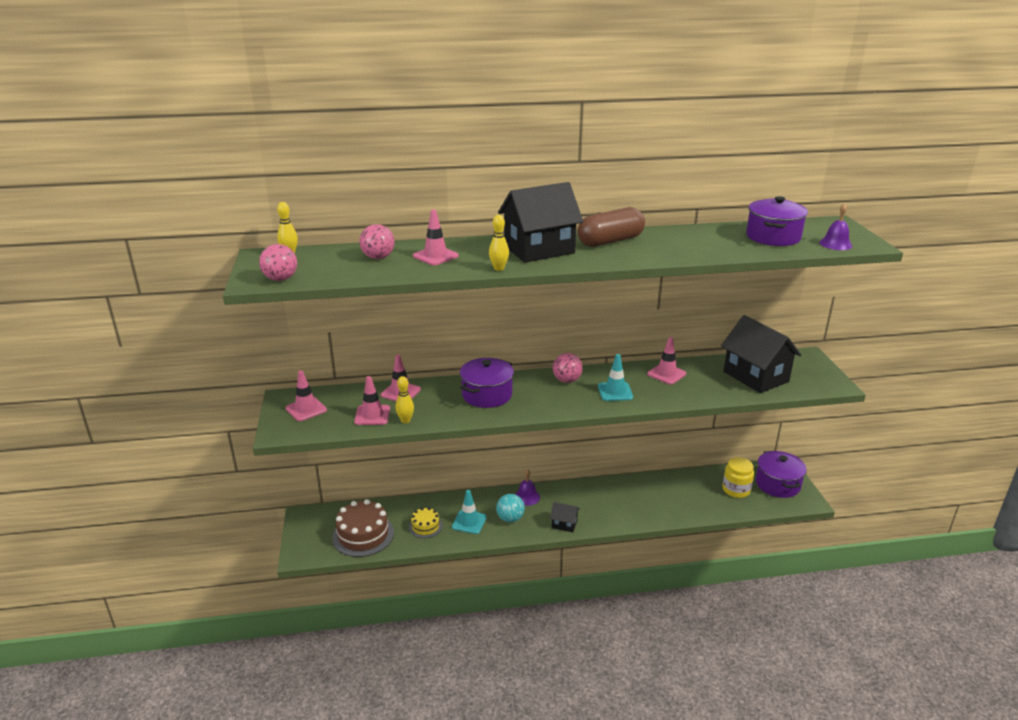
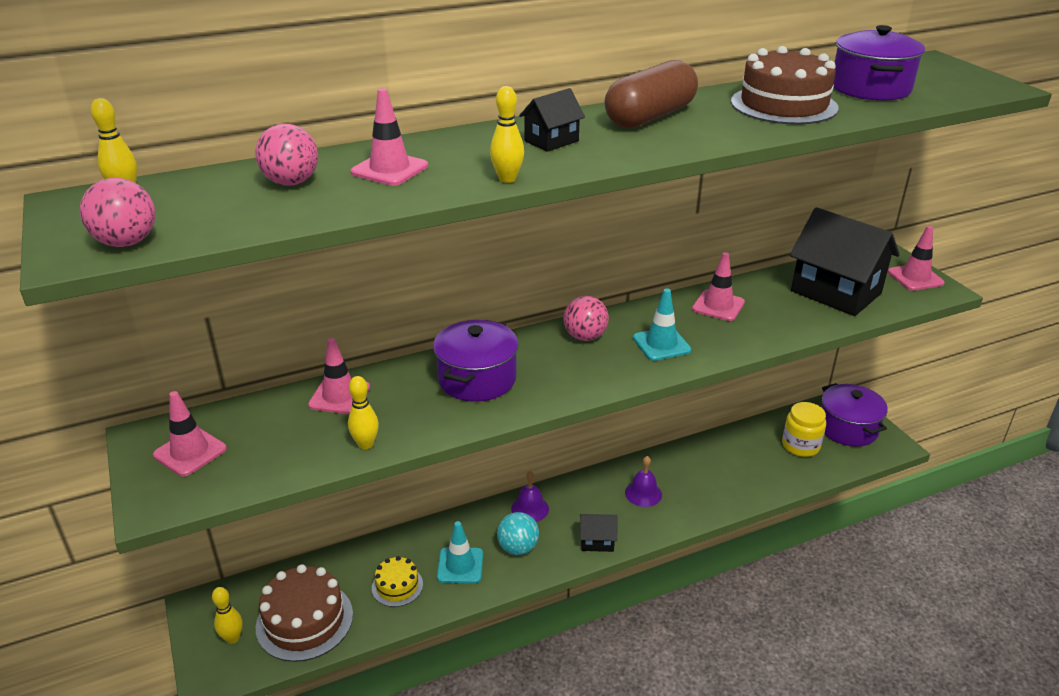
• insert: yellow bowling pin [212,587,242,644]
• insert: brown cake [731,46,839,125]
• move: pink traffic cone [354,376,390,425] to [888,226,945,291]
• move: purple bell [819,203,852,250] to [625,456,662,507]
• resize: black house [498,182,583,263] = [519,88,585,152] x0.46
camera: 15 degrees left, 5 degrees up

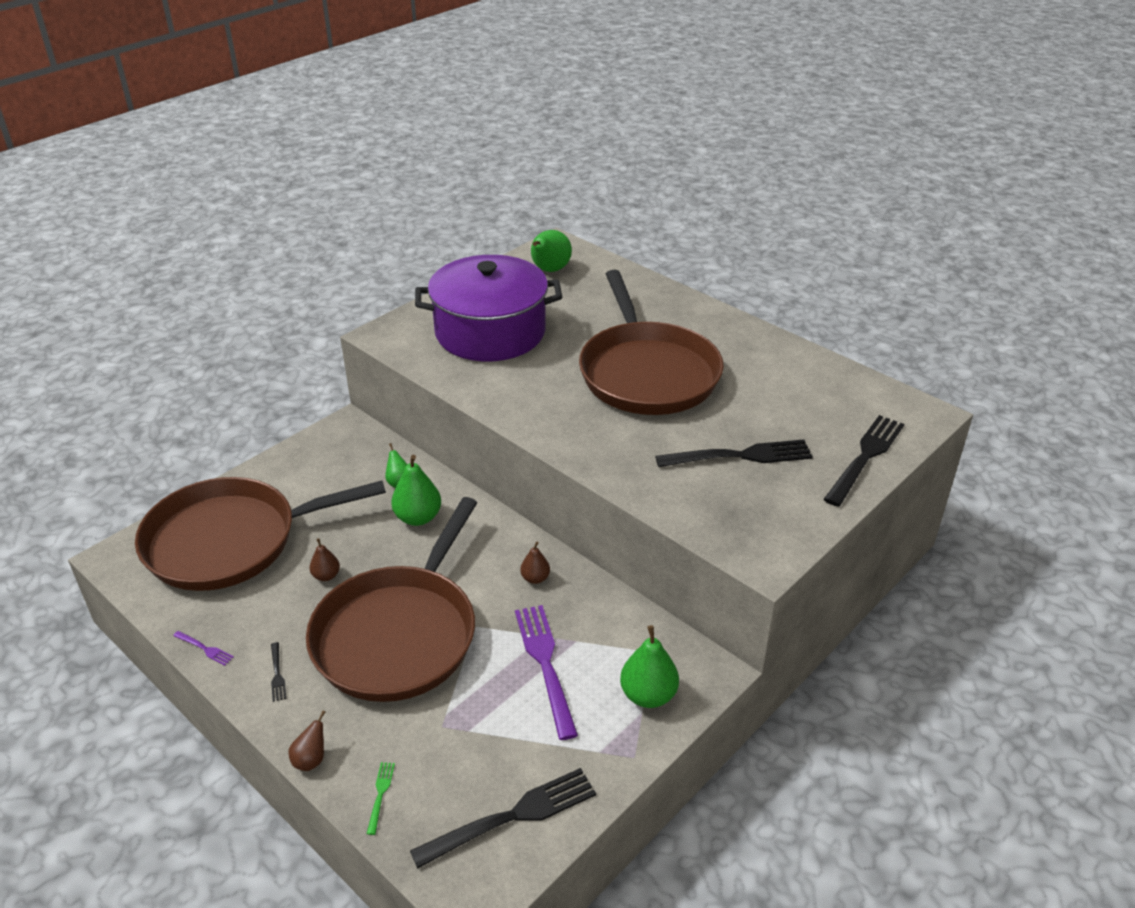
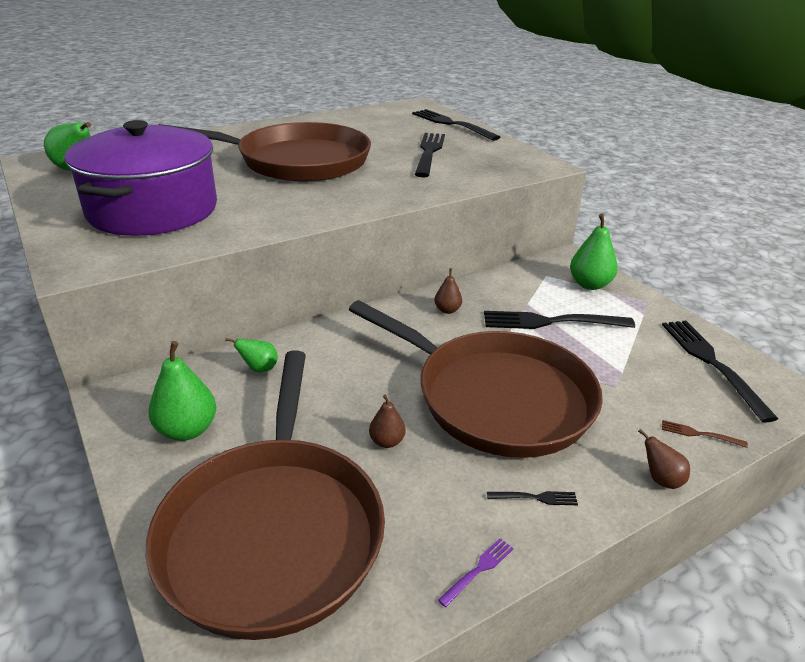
• move: green pear [391,454,441,526] to [148,341,216,441]
• recolor: green fork [367,762,395,835] to brown fork [662,420,748,448]
• recolor: purple fork [515,605,578,740] to black fork [484,311,635,329]
camera: 75 degrees left, 5 degrees down

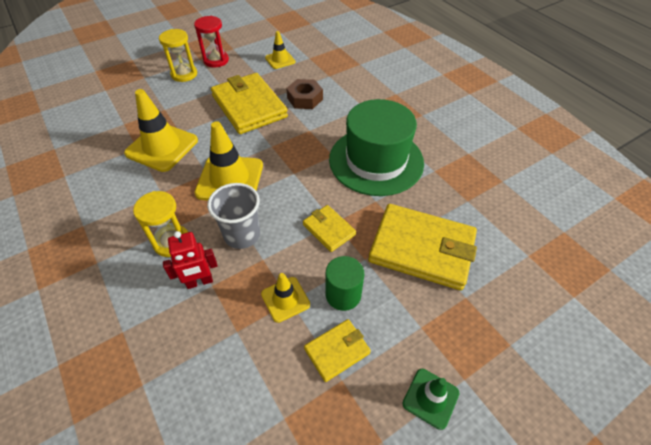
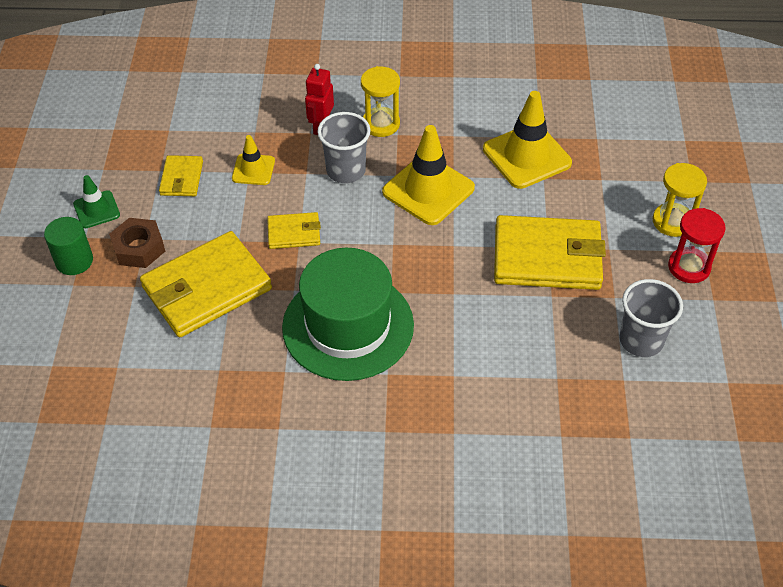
• move: brown nut [286,79,323,109] to [109,218,165,268]
• move: green cylinder [326,256,364,311] to [44,217,93,275]
• replace: yellow traffic cone [265,31,295,69] to grey cup [619,279,683,357]
camera: 125 degrees right, 0 degrees up

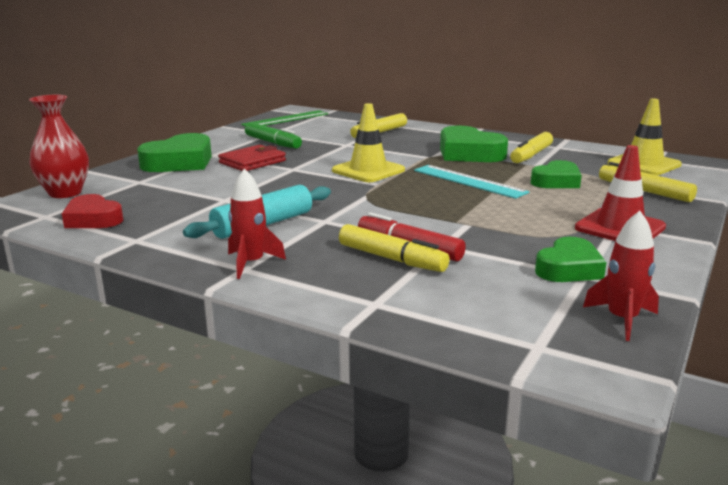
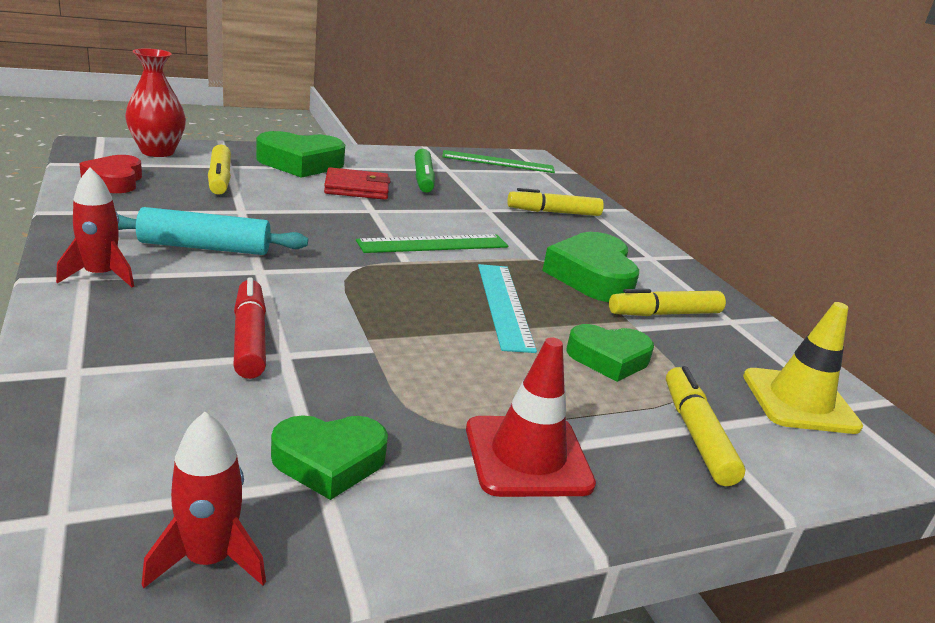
• move: yellow marker [339,224,450,272] to [208,145,231,195]
• replace: yellow traffic cone [332,103,405,182] to green ruler [356,234,508,253]
camera: 35 degrees right, 5 degrees up

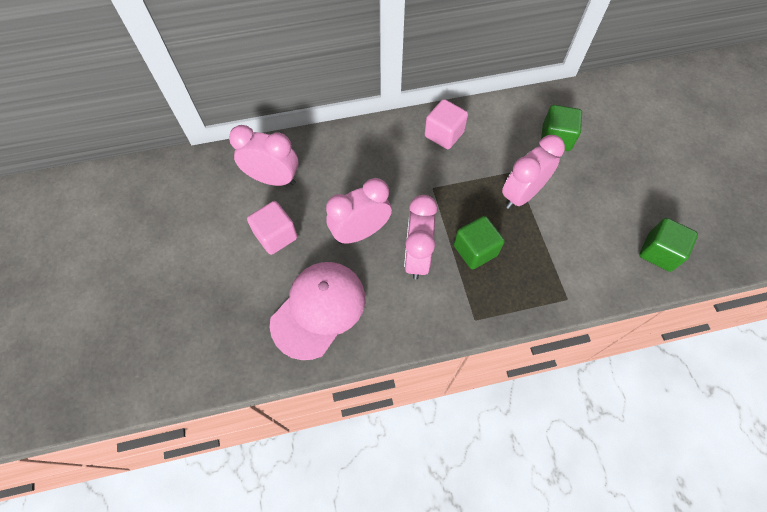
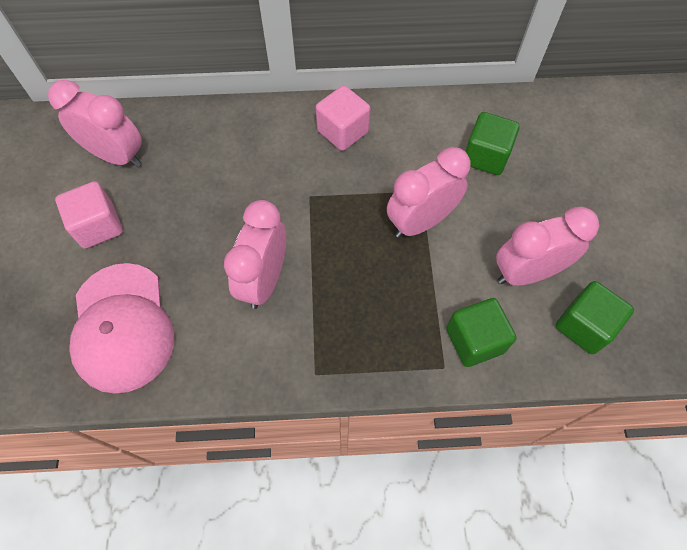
• move: pink clock [326,178,392,244] to [496,207,599,286]
• move: green cube [454,216,505,269] to [446,298,516,367]
• rotate: pink cap [270,262,365,360] = [70,263,174,394] 120 degrees clockwise
camera: 10 degrees right, 0 degrees up

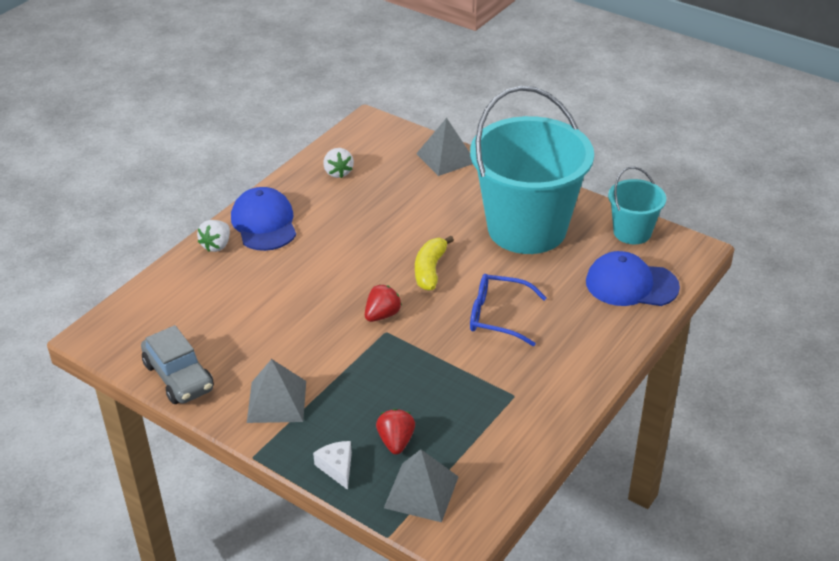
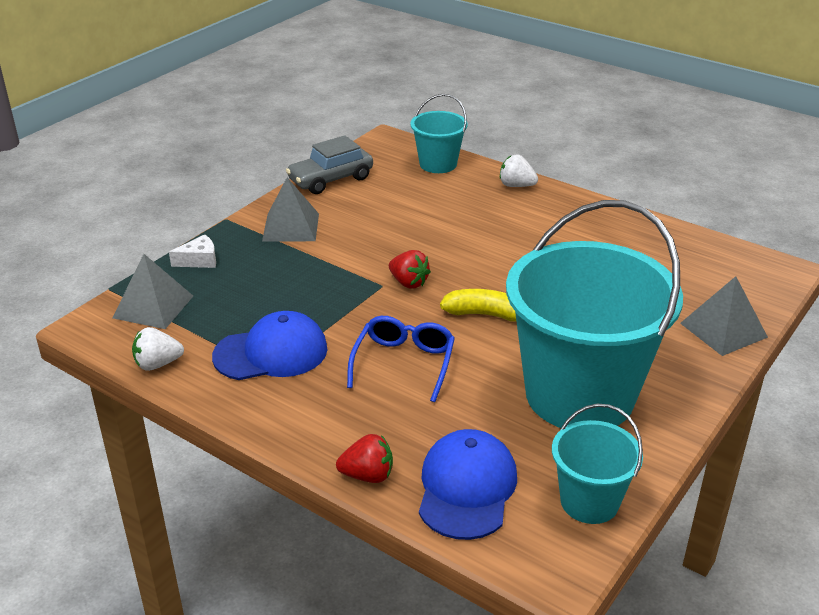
• insert: turquoise bucket [410,94,468,173]
• move: blue cap [231,187,296,251] to [212,311,327,380]
• move: white strawberry [323,148,354,178] to [132,327,184,371]
• move: red strawberry [376,409,415,455] to [336,434,393,483]
camera: 90 degrees right, 5 degrees down

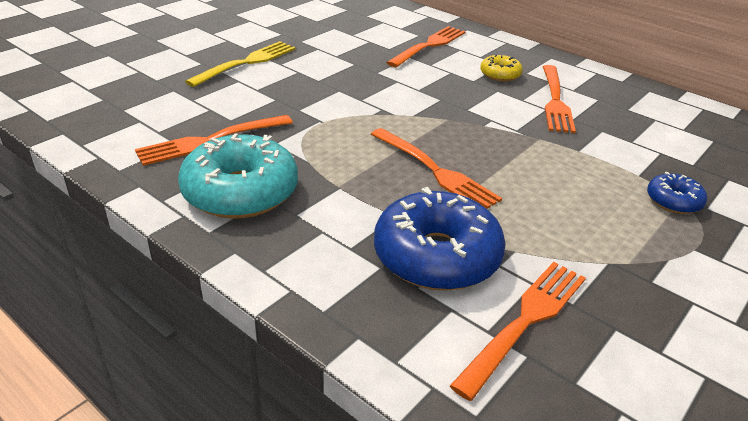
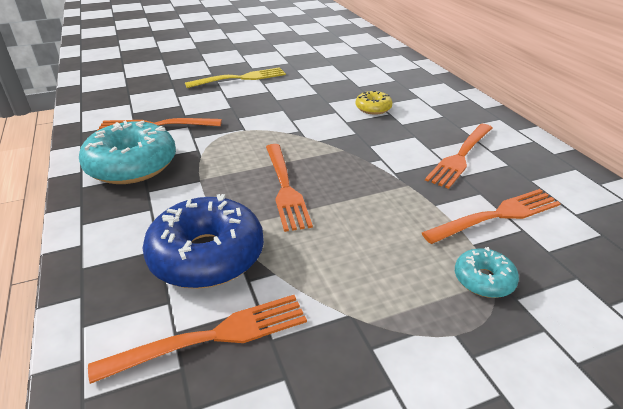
• move: orange fork [387,26,466,67] to [422,189,561,244]
• move: yellow donut [480,55,523,82] to [355,91,393,115]
• recolor: blue donut [647,172,707,214] to turquoise donut [455,247,519,298]
camera: 30 degrees right, 0 degrees up

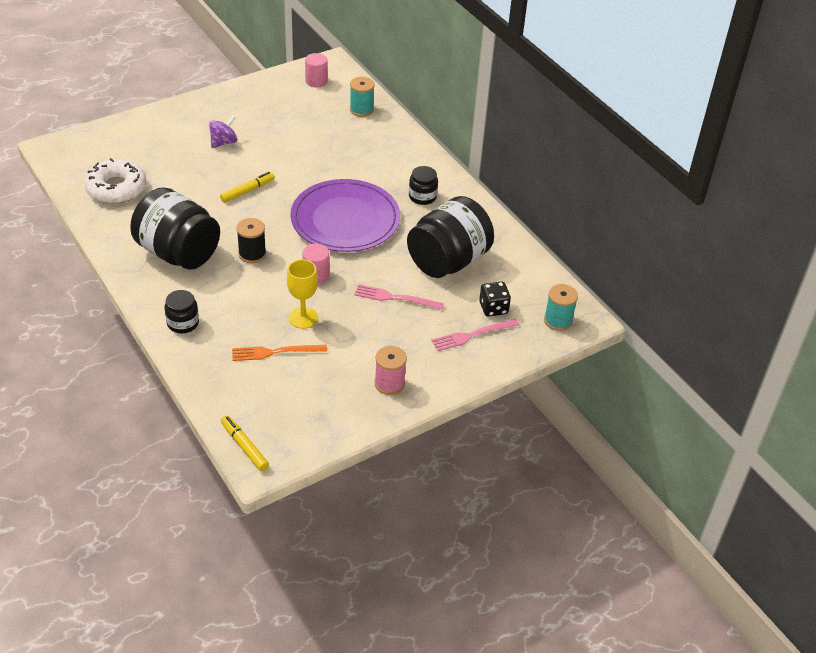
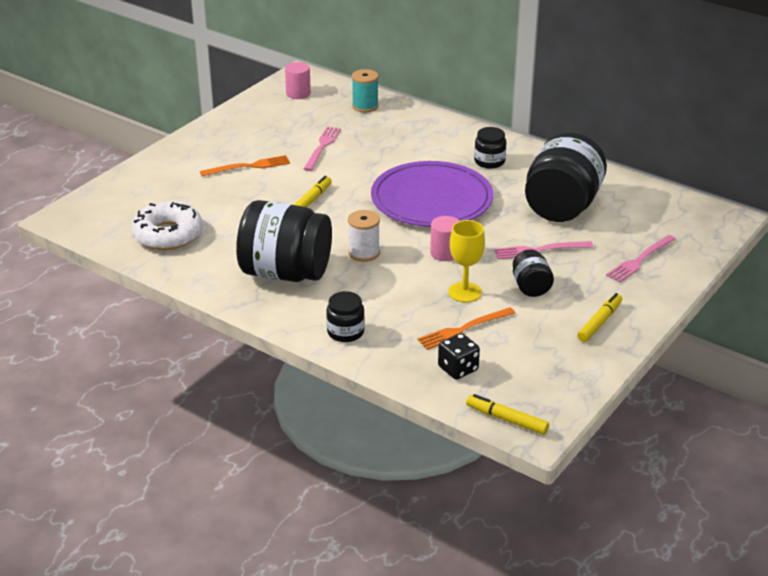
• delete: turquoise spool [544,284,578,331]
• insert: pink fork [304,127,341,171]
• insert: black jar [513,249,554,297]
• move: black dice [479,282,511,317] to [438,333,480,380]
• replace: purple spinning top [209,115,237,148] to orange fork [200,155,290,176]
• replace: pink spool [375,346,407,395] to yellow marker [577,293,622,342]
• recolor: black spool [236,218,266,263] to white spool [348,210,380,262]
camera: 20 degrees left, 10 degrees down

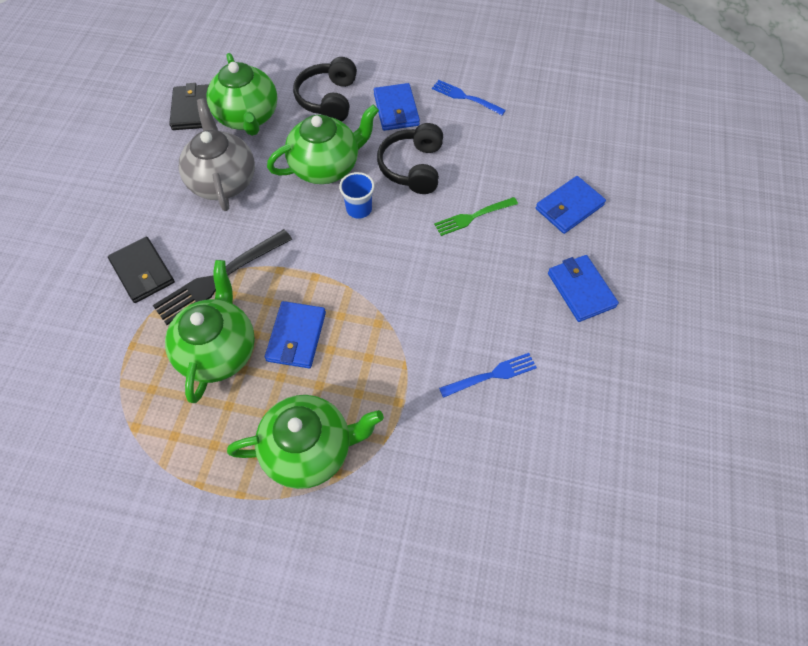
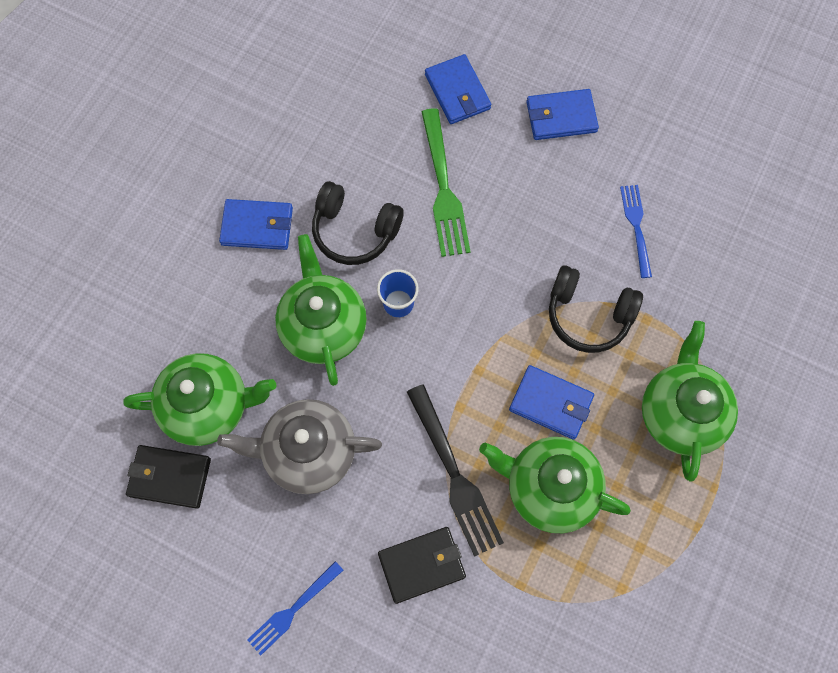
• move: black headphones [293,57,357,122] to [549,265,643,353]
• move: blue fork [432,80,506,115] to [247,561,343,656]
• resize: green fork [434,197,518,236] = [422,108,471,257] x1.62
camera: 75 degrees left, 10 degrees up

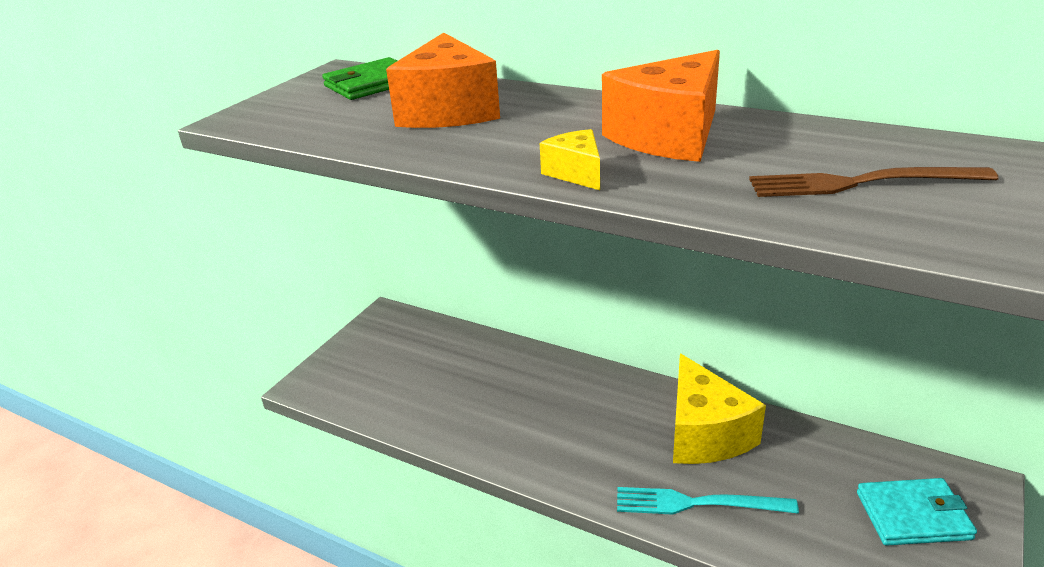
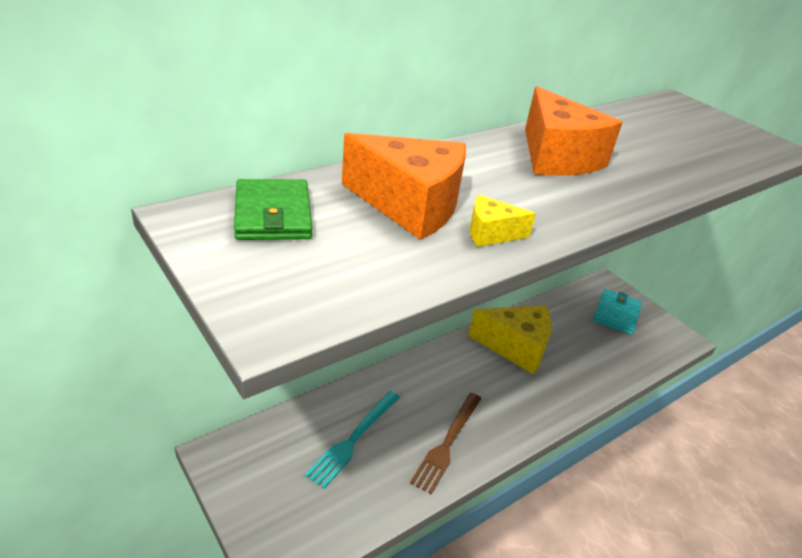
• move: yellow cheese [540,129,600,190] to [470,195,536,247]
• move: turquoise fork [617,487,799,515] to [305,391,400,488]
• move: brown fork [749,167,999,197] to [410,393,482,495]
camera: 70 degrees left, 5 degrees up

